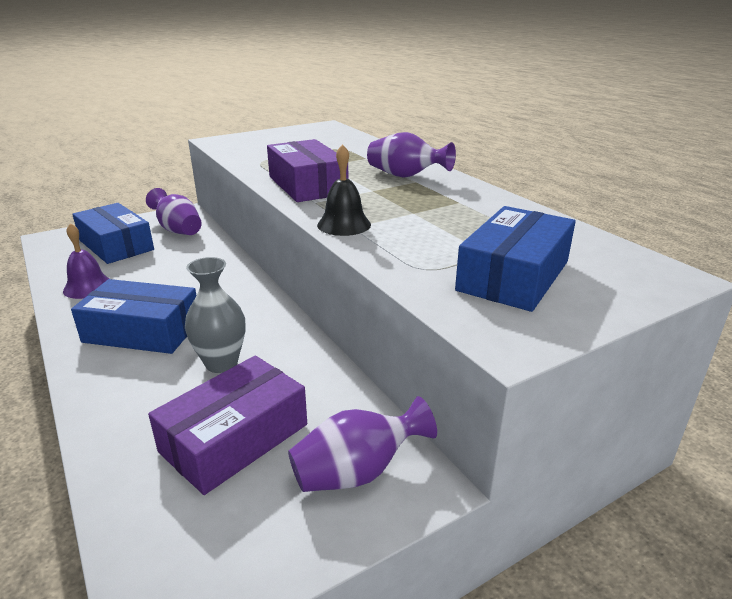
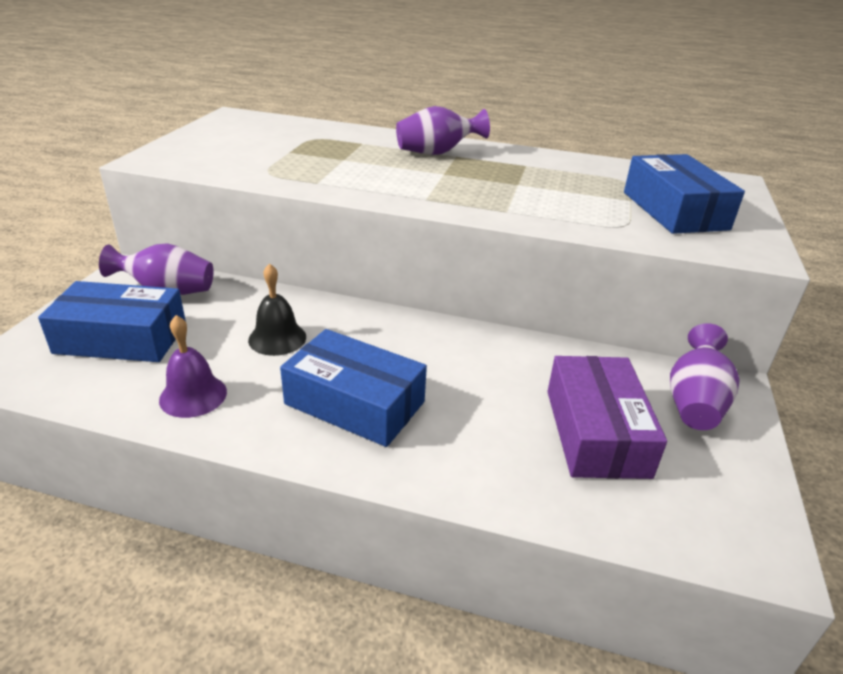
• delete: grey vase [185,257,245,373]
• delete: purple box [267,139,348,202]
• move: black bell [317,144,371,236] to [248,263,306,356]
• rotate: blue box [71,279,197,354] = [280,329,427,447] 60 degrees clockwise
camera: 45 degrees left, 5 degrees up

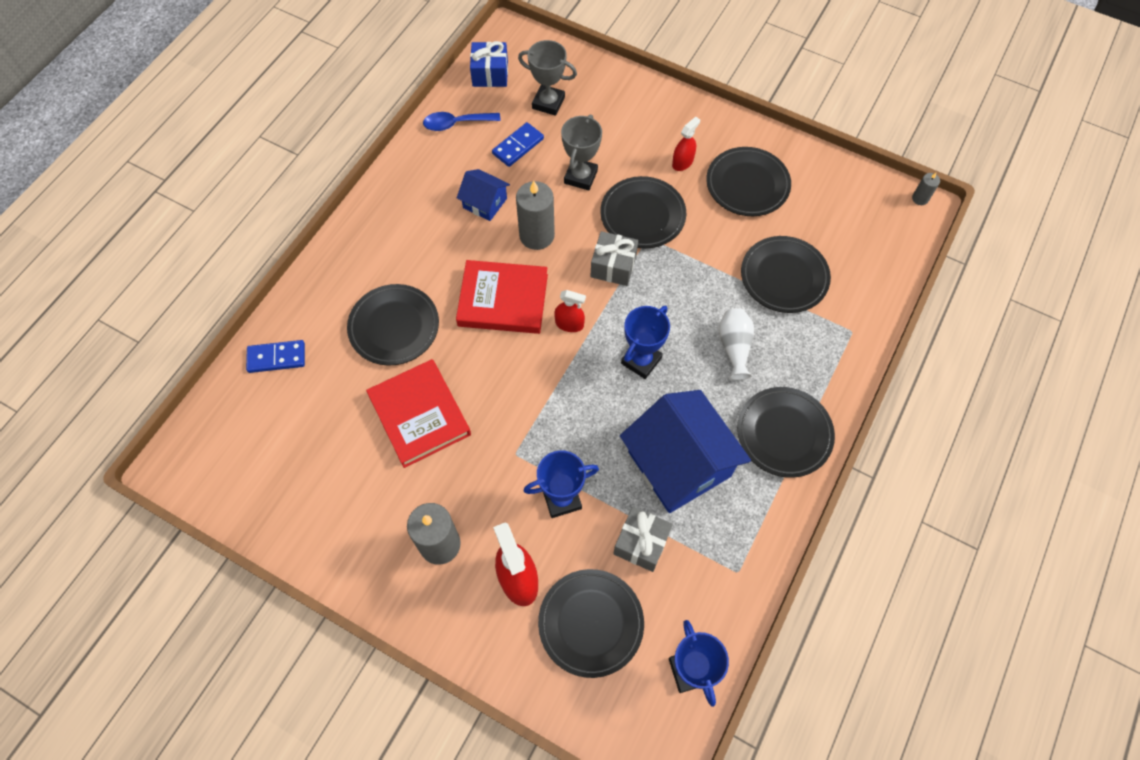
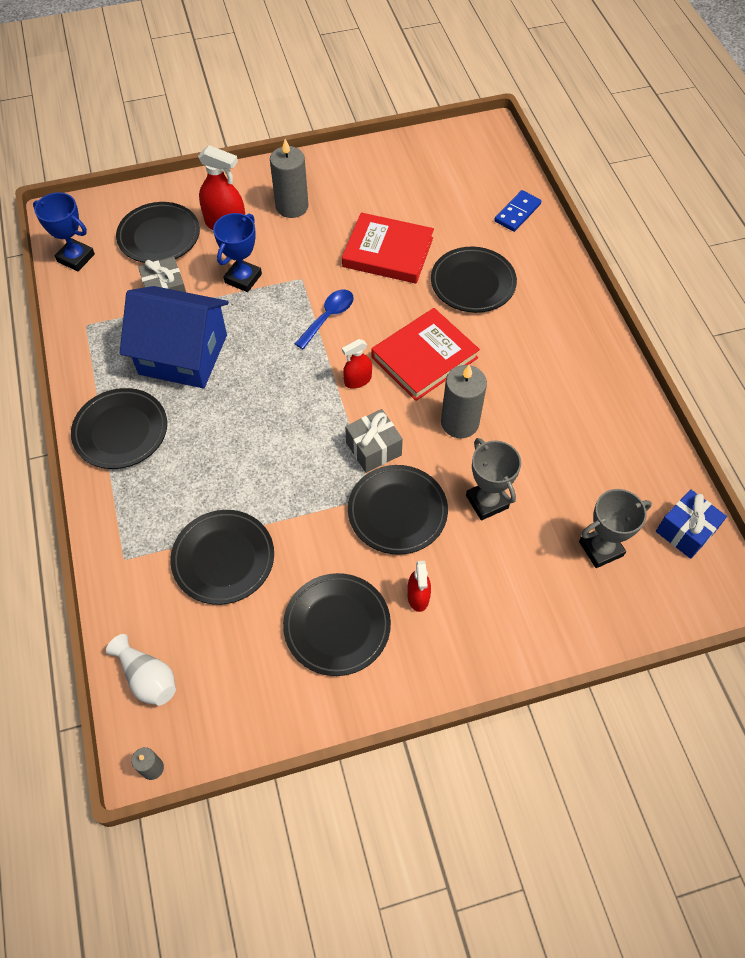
• delete: blue house [457,169,510,221]
• delete: blue domino [492,122,544,167]
• delete: blue trophy [621,306,670,379]
• move: blue spoon [423,112,501,131] to [295,290,353,349]
• move: white vase [718,308,754,380] to [106,634,176,705]
camera: 135 degrees right, 5 degrees down

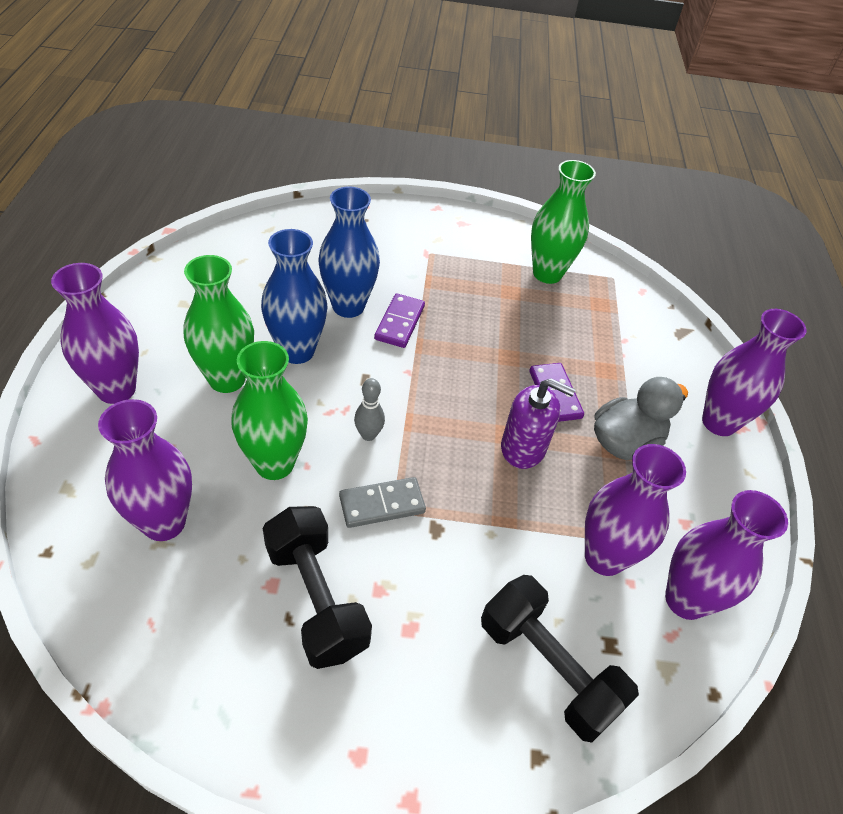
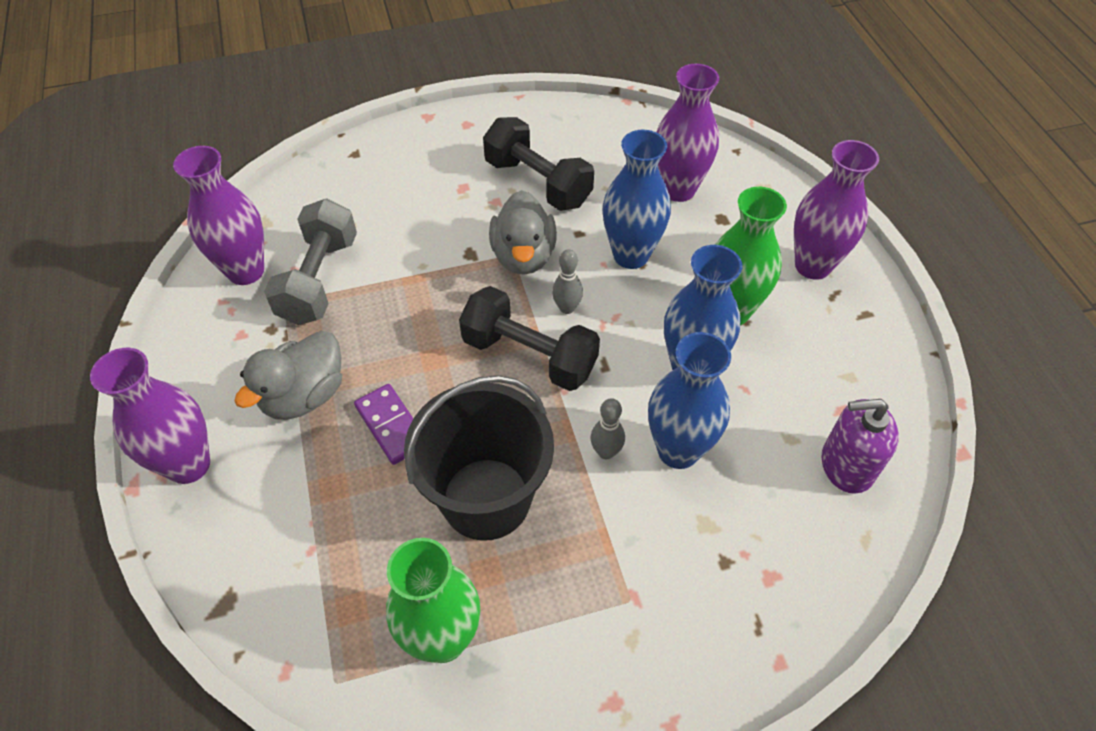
• insert: black bucket [404,375,554,541]
• move: black dumbbell [481,575,639,743] to [459,286,600,391]
• move: purple soap dispenser [501,378,576,469] to [822,399,899,494]
• replace: grey domino [339,477,426,528] to grey duck [489,190,557,275]
• replace: purple domino [374,293,425,348] to grey bowling pin [591,398,625,459]
• replace: purple vase [585,444,686,576] to grey dumbbell [264,199,357,325]
• recolor: green vase [231,341,308,480] to blue vase [603,130,671,269]
camera: 165 degrees right, 5 degrees up

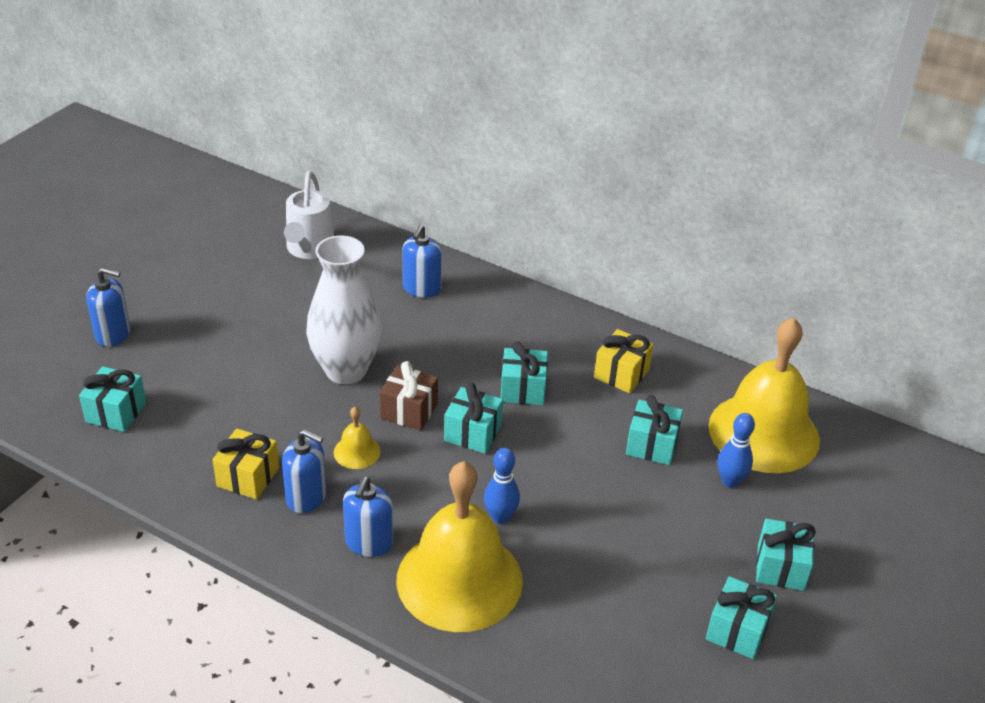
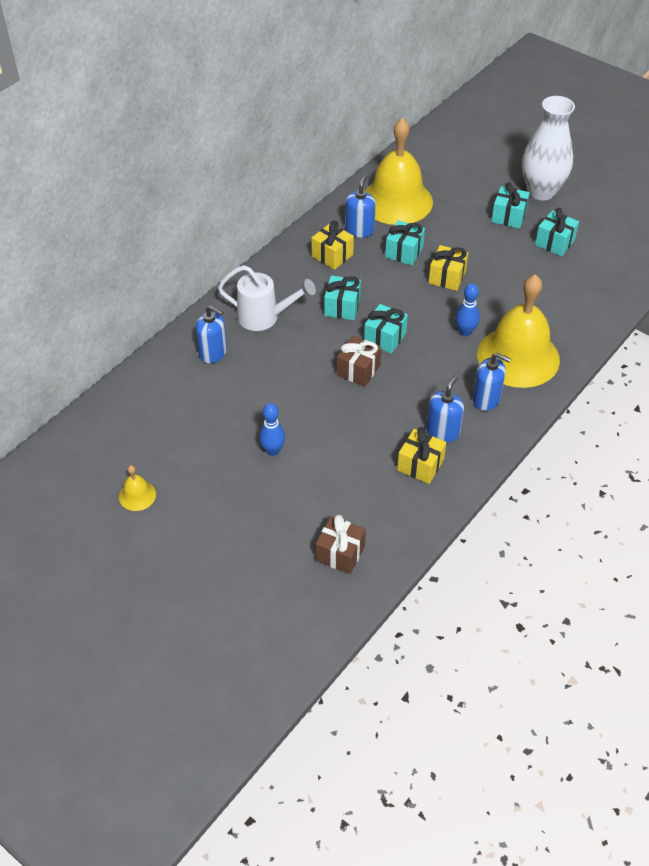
• insert: yellow gift [429,245,468,291]
• move: blue soap dispenser [86,267,130,347] to [345,175,376,238]
• move: white watering can [284,171,334,259] to [218,265,316,331]
• move: white vase [306,236,382,384] to [522,96,575,200]
• move: yellow bell [334,407,381,469] to [119,465,156,511]
• move: blue bowling pin [718,413,755,488] to [259,403,285,456]
• recolor: turquoise gift [79,366,146,432] to brown gift [316,515,366,574]
camera: 80 degrees left, 10 degrees up

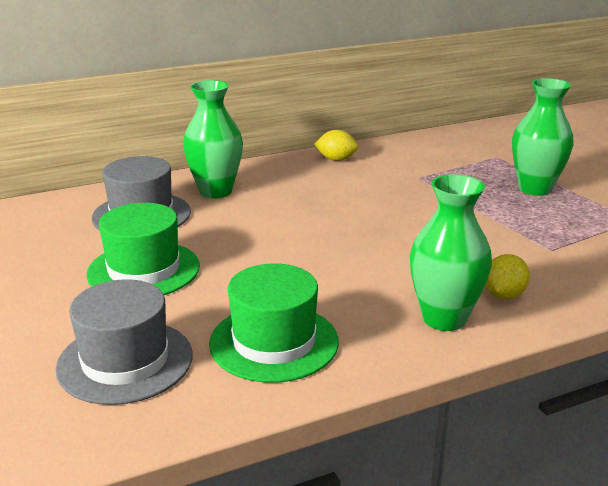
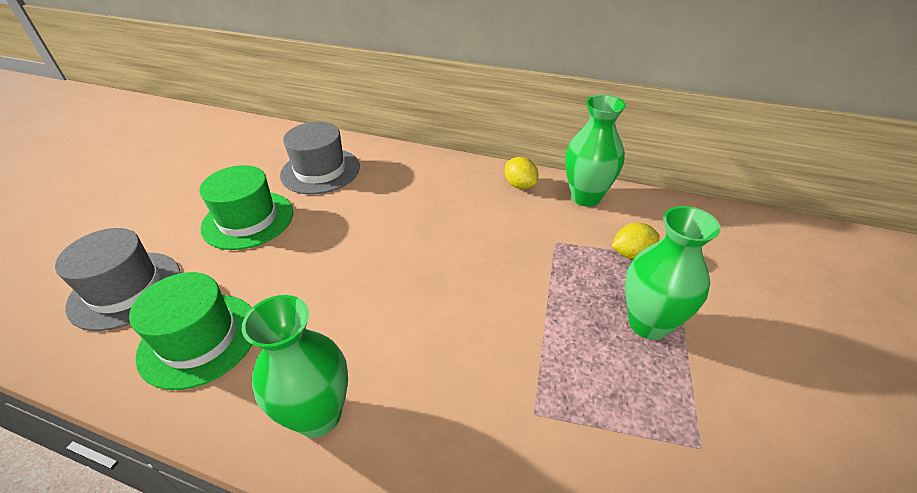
• move: green vase [183,80,243,199] to [565,95,626,207]
• move: yellow lemon [486,254,530,299] to [612,223,660,259]
camera: 45 degrees right, 15 degrees up

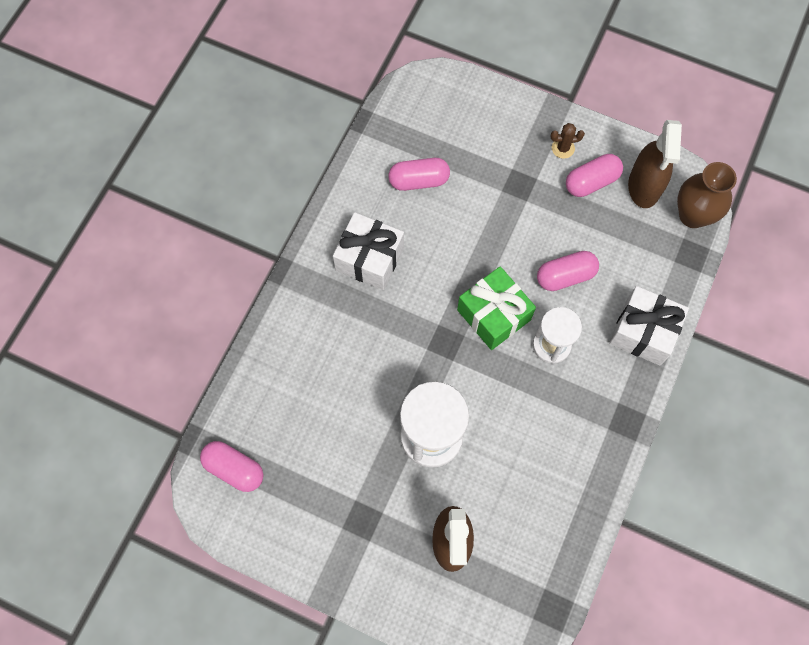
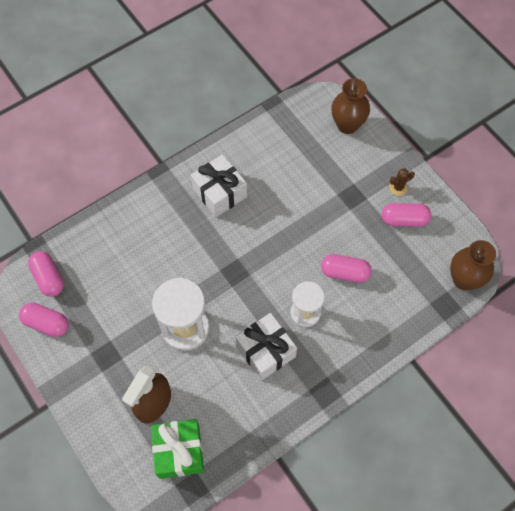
• delete: brown spray bottle [628,120,682,208]
• insert: brown vase [331,78,370,134]
• move: pink capsule [388,158,450,191] to [19,302,69,337]
• move: green gift [457,266,536,350] to [151,419,204,479]
• move: white gift [609,286,689,365] to [235,313,297,381]
• rotate: brown cactus [551,123,585,159] = [389,169,415,196] 45 degrees counterclockwise
camera: 30 degrees right, 5 degrees down

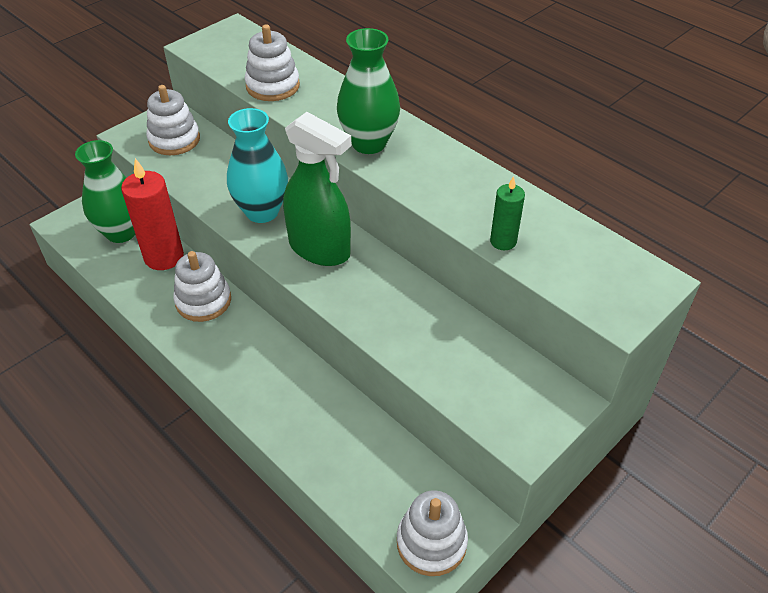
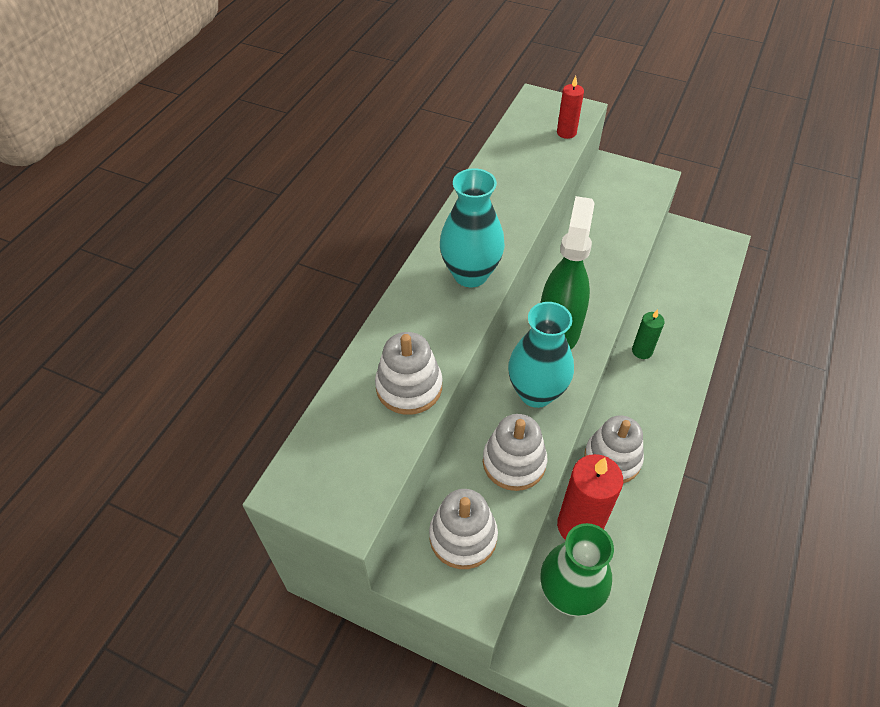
• insert: red candle [557,76,584,139]
• move: white stacking toy [397,490,468,576] to [483,414,547,491]
• move: green candle [490,176,525,250] to [632,309,665,359]
• recolor: green vase [337,28,400,154] to turquoise vase [440,168,505,287]
camera: 110 degrees left, 5 degrees up

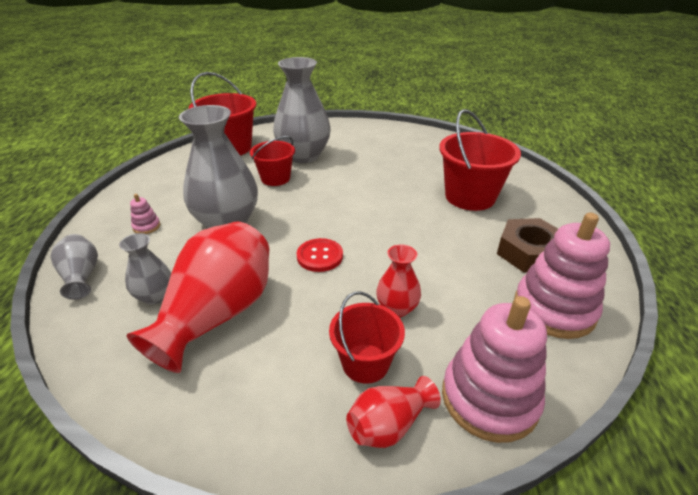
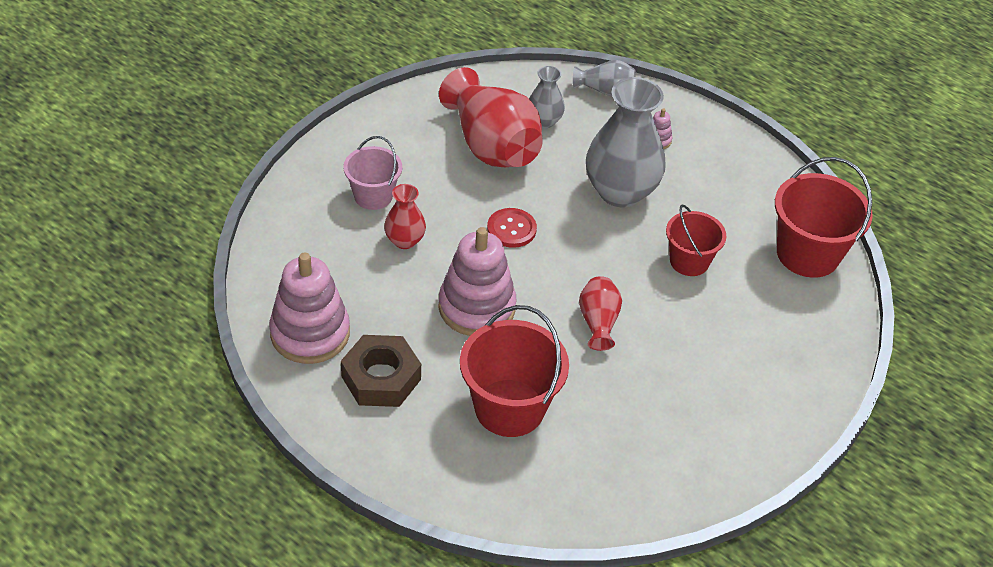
• delete: grey vase [273,57,331,163]
• move: red vase [346,376,441,448] to [579,276,622,351]
• move: pink stacking toy [442,296,547,443] to [438,227,516,336]
• recolor: red bucket [329,291,405,384] to pink bucket [343,136,402,210]
camera: 120 degrees right, 10 degrees up

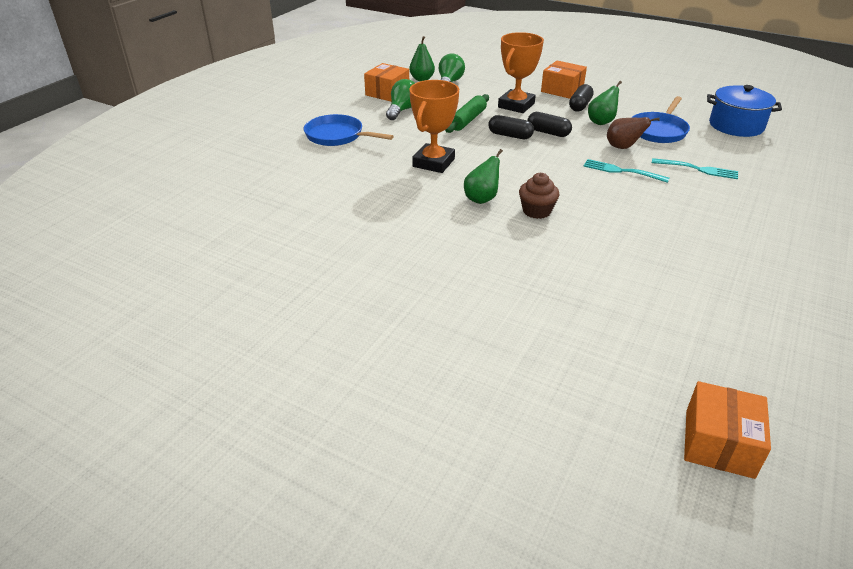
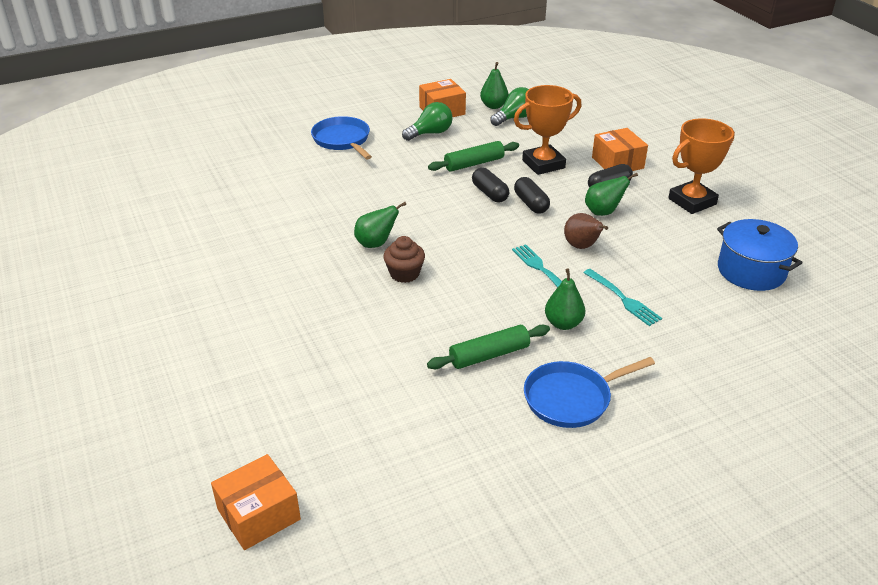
• insert: green rolling pin [427,325,550,369]
• insert: green pear [545,269,585,330]
• move: orange trophy [409,80,459,173] to [668,118,735,214]
• move: blue pan [631,96,690,143] to [524,357,655,428]
camera: 35 degrees right, 0 degrees up

